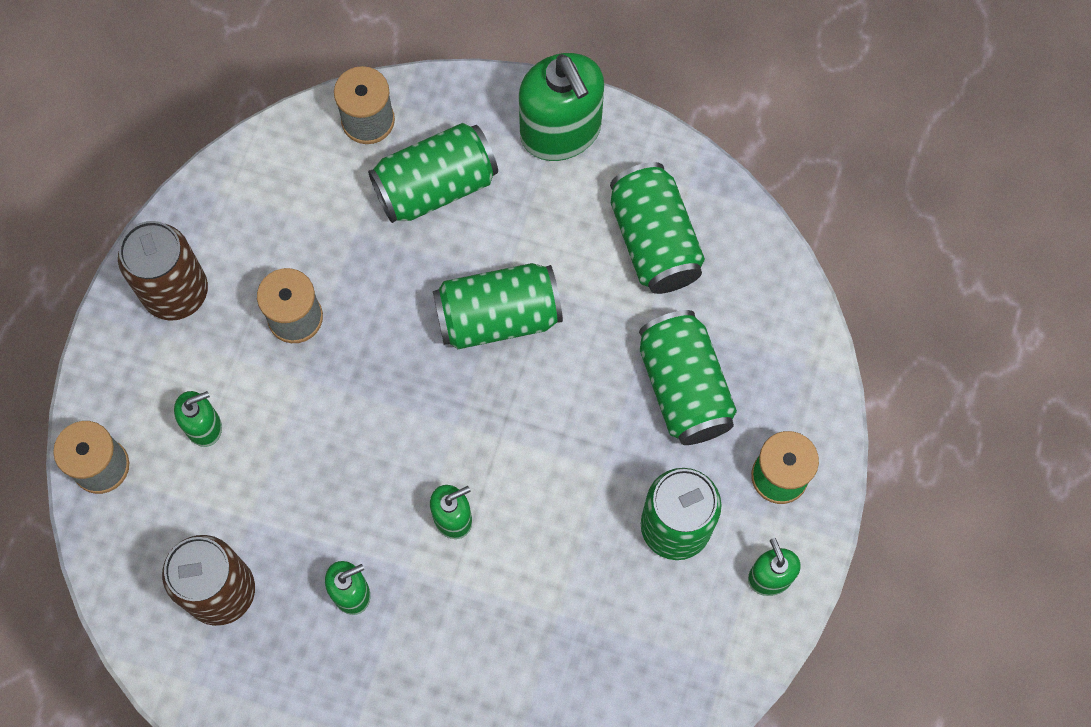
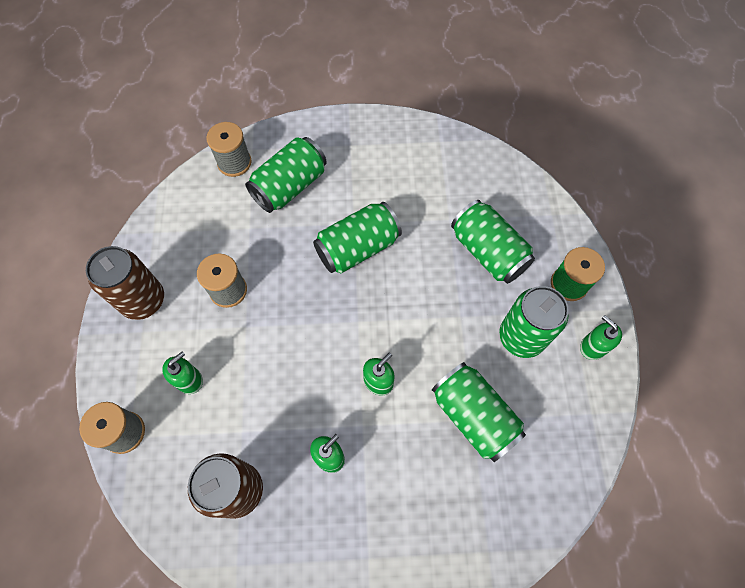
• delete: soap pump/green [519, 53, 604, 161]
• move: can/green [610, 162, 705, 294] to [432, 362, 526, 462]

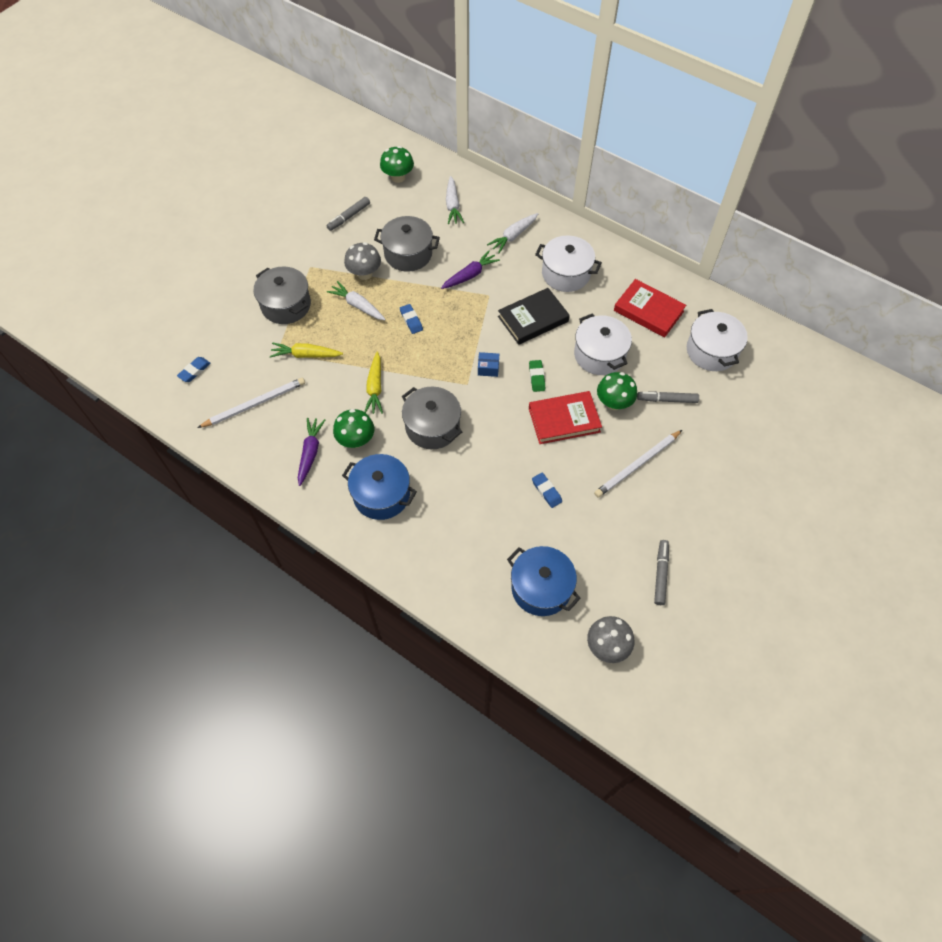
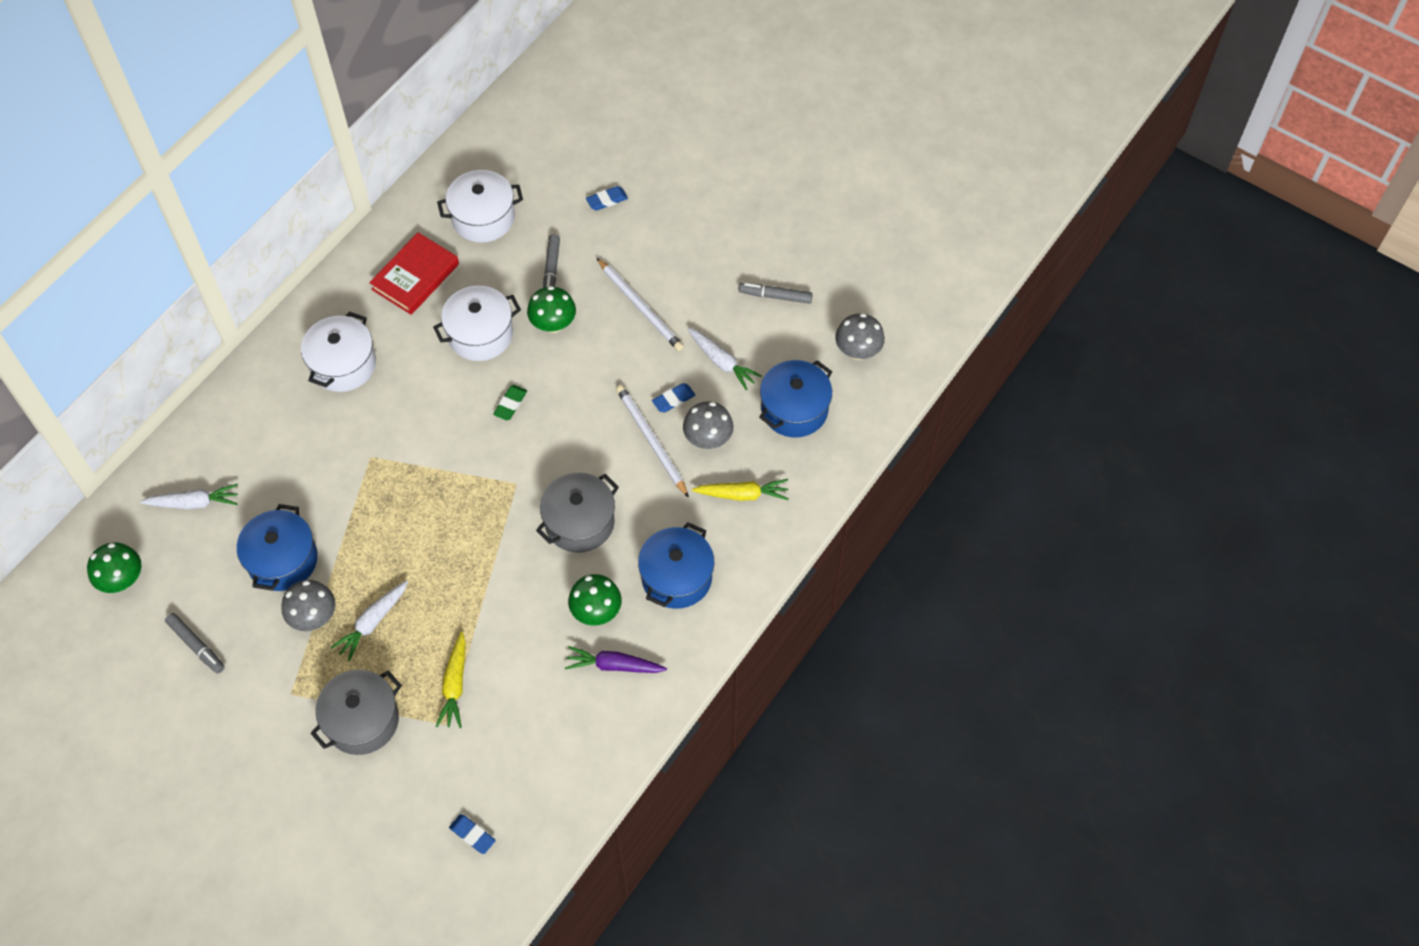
• move: wooden pencil/white [197, 378, 305, 428] to [616, 385, 689, 498]
• move: root vegetable/bright yellow [364, 352, 383, 414] to [692, 479, 789, 501]
• recolor: pot/grey [374, 216, 440, 272] to pot/blue [237, 504, 318, 591]
• move: gum eraser/blue [400, 304, 423, 334] to [586, 186, 628, 211]
• delete: root vegetable/violet [441, 250, 500, 289]
• delete: package/blue [478, 352, 499, 377]
• move: root vegetable/white [487, 213, 538, 253] to [687, 328, 762, 391]
• delete: book/ebony [498, 288, 570, 345]
• rotate: gum eraser/green [529, 360, 545, 392] = [493, 385, 527, 420] 60 degrees counterclockwise
• delete: book/crimson [529, 391, 602, 444]
• insert: fungus/grey [683, 401, 733, 449]

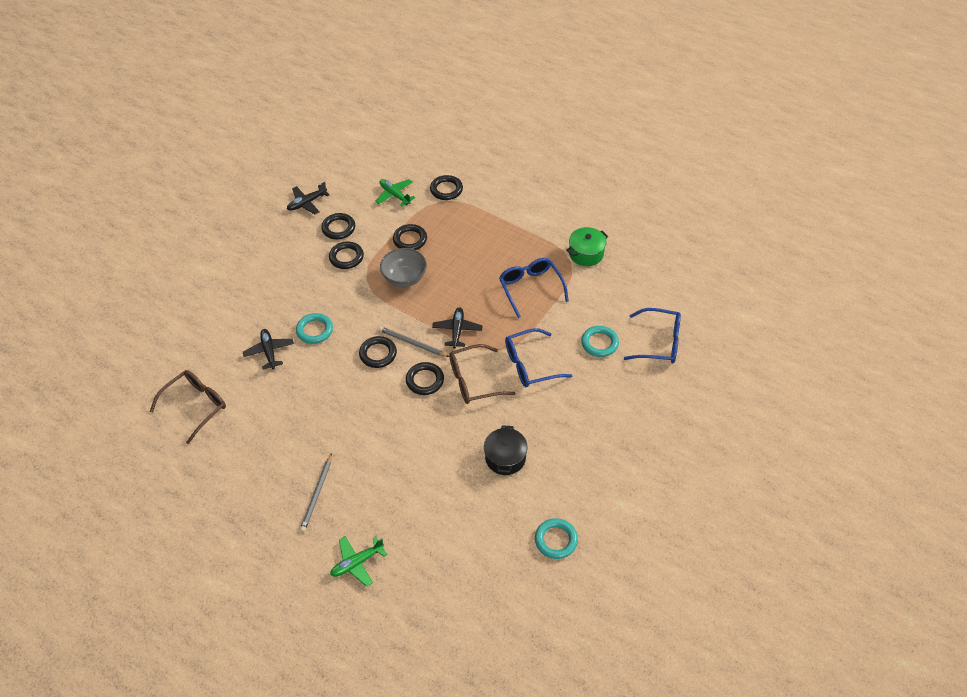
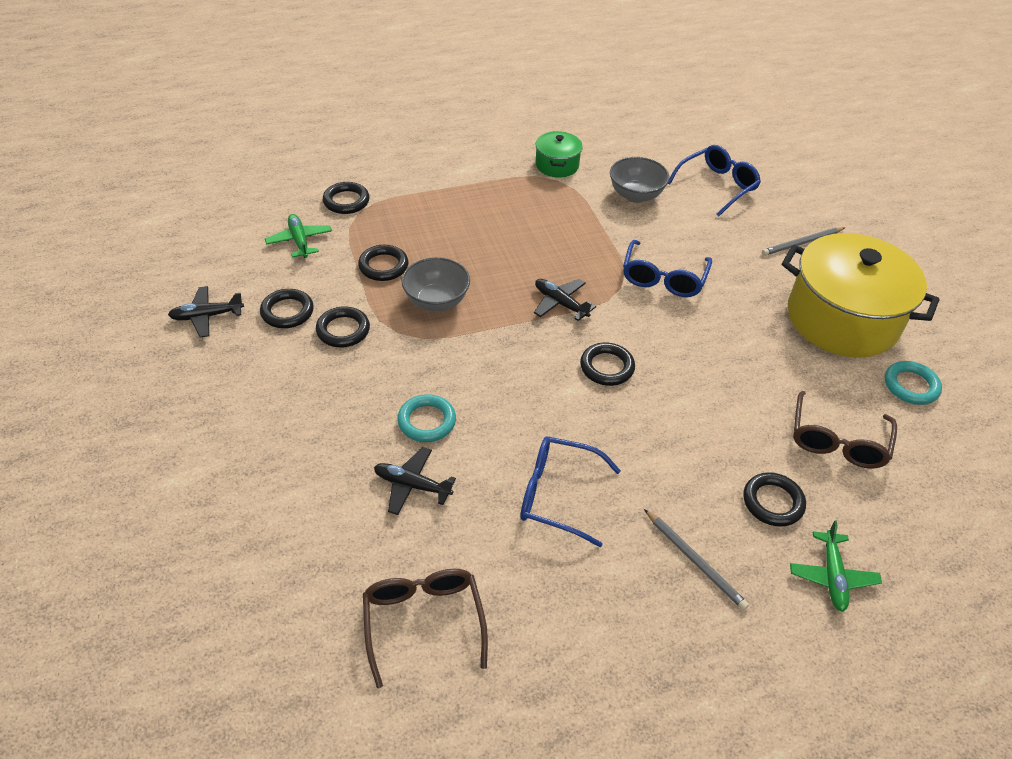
• rotate: toy plane/ebony [287, 182, 329, 214] = [168, 286, 244, 337] 75 degrees clockwise
• move: hoop/ebony [359, 336, 397, 368] to [743, 472, 806, 527]
• rotate: toy plane/green [375, 179, 416, 207] = [265, 214, 332, 258] 75 degrees clockwise
• move: wooden pencil/grey [379, 326, 449, 357] to [762, 227, 845, 256]
• move: spectacles/dark brown [449, 344, 515, 404] to [793, 391, 897, 469]
• delete: pot/ebony [484, 425, 528, 475]
• move: spectacles/blue [499, 258, 569, 318] to [521, 436, 621, 547]
• delete: hoop/teal [581, 326, 619, 357]
• insert: deep dish/grey [610, 157, 670, 203]
• insert: pot/bright yellow [782, 233, 939, 358]

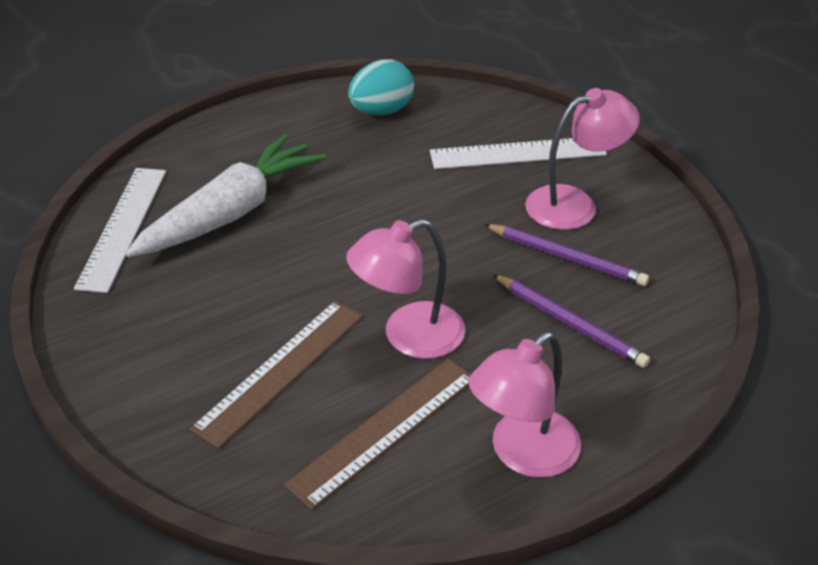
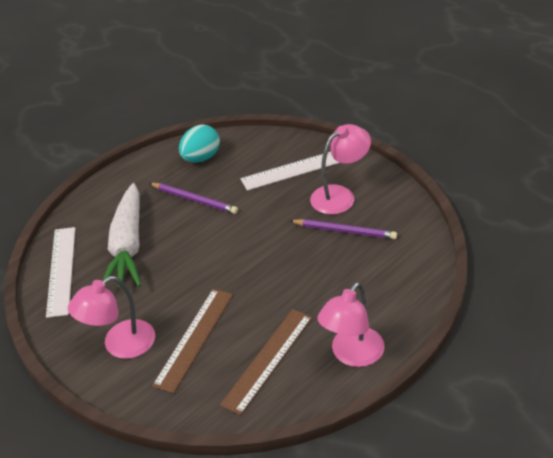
• rotate: root vegetable/white [126, 134, 326, 257] = [102, 183, 141, 288] 150 degrees clockwise
• move: reading lamp/rose-pink [346, 219, 465, 359] to [68, 276, 155, 359]
• move: wooden pencil/violet [493, 274, 650, 368] to [149, 183, 238, 214]

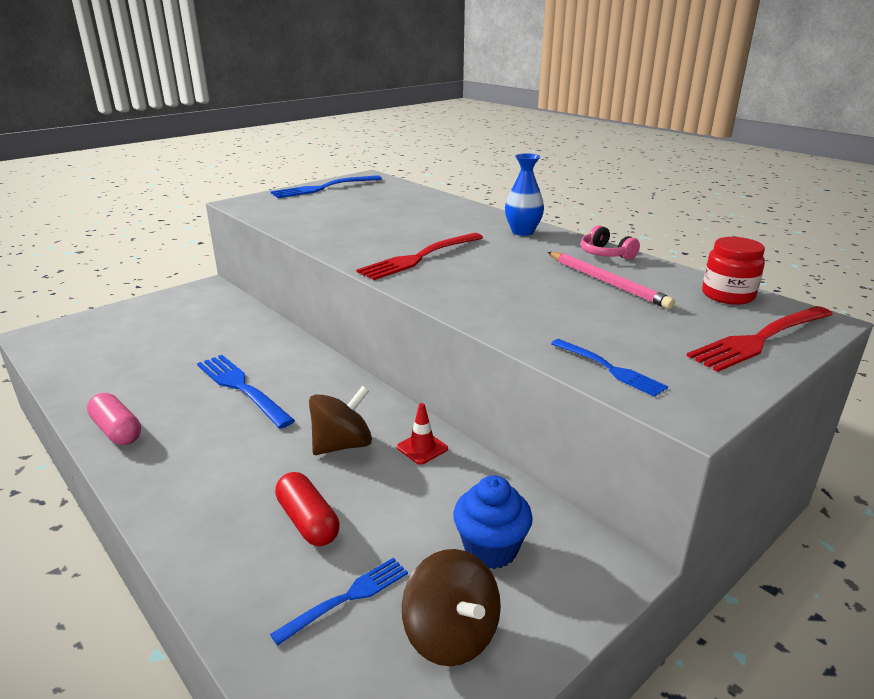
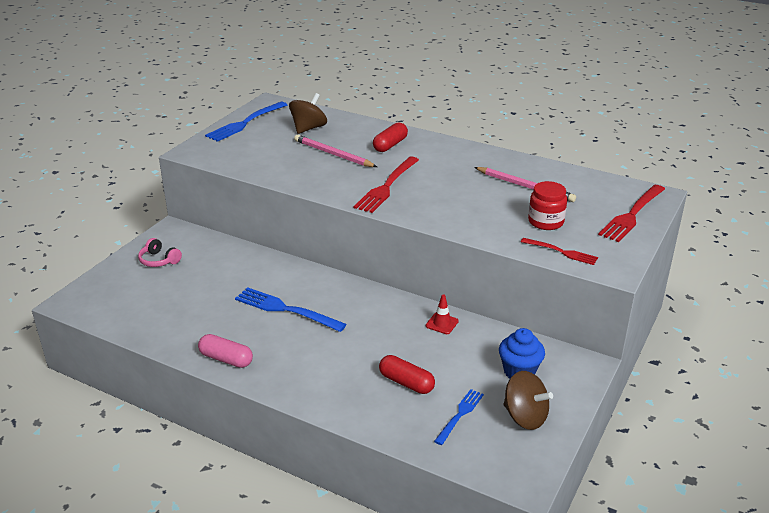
• move: toy top/dark brown [309, 386, 372, 455] to [289, 93, 327, 134]
• delete: vase/blue [505, 153, 544, 236]
• recolor: fork/blue [551, 339, 668, 397] to fork/crimson [521, 238, 598, 265]
• move: headset/rose-pink [581, 225, 640, 260] to [138, 238, 182, 267]
• move: preserve jar/crimson [702, 237, 765, 305] to [528, 181, 567, 230]
• insert: wooden pencil/rose-pink [294, 135, 377, 167]
• insert: pill shape/crimson [373, 122, 408, 152]

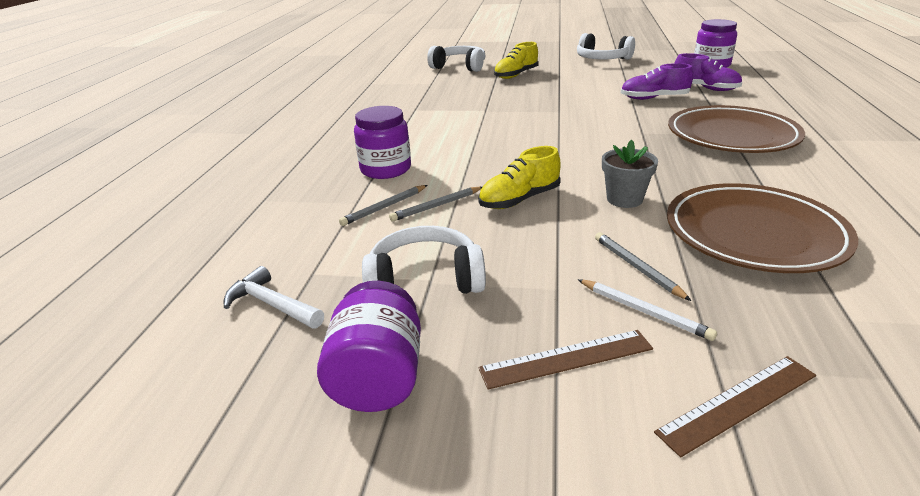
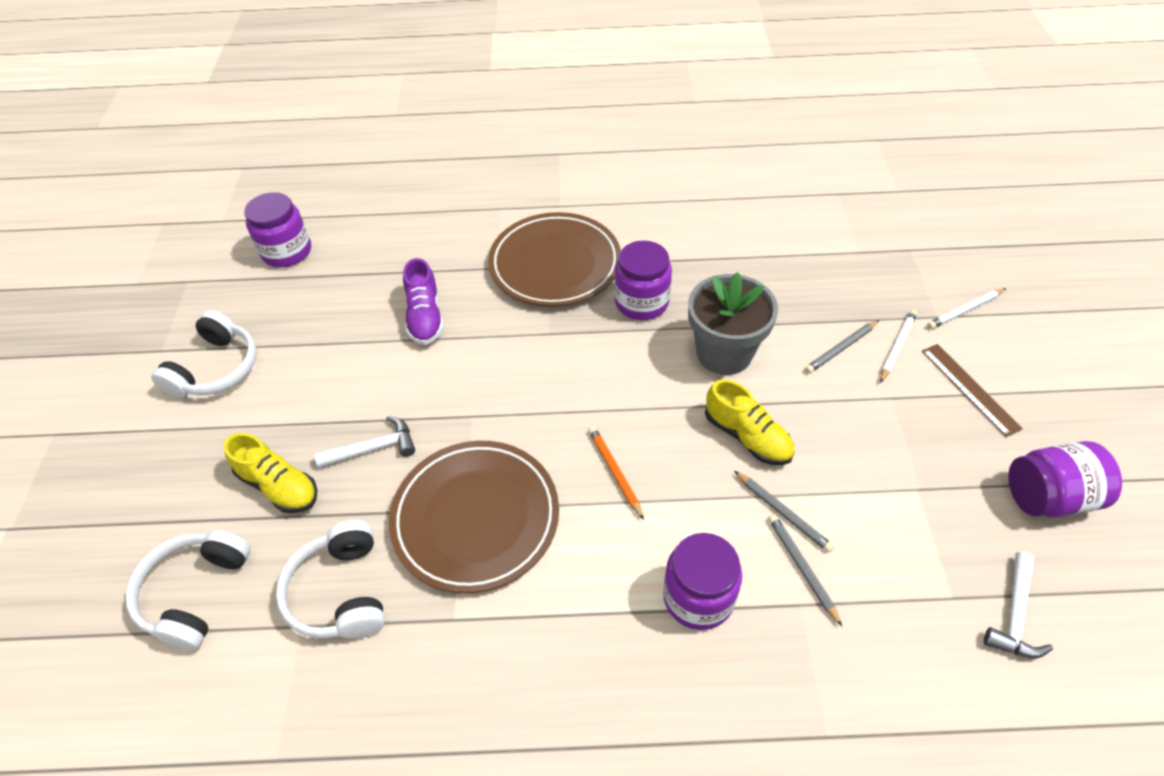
• rotate: wooden pencil/grey [339, 185, 428, 226] = [768, 514, 842, 626] 150 degrees counterclockwise
• move: headset/white [362, 226, 486, 294] to [276, 520, 385, 639]
• resize: flower pot/grey [602, 140, 658, 208] = [688, 272, 778, 375] x1.64
• replace: straightedge/dark brown [654, 356, 816, 457] to wooden pencil/white [927, 288, 1006, 329]
• move: dinner plate/dark brown [667, 183, 858, 273] to [389, 441, 559, 593]
• delete: sneaker/violet [675, 53, 742, 91]
• insert: carpenter's hammer/white [314, 416, 415, 468]
• insert: wooden pencil/orange-coloured [588, 426, 644, 520]
• insert: preserve jar/violet [615, 241, 672, 320]

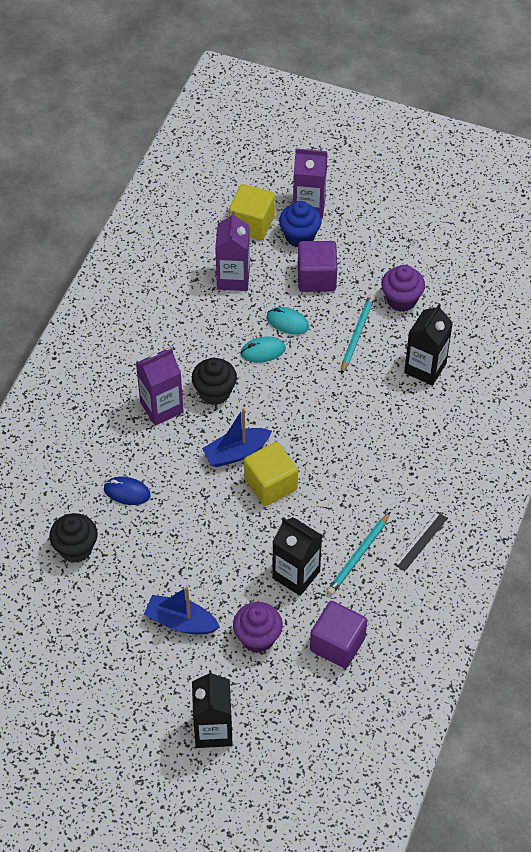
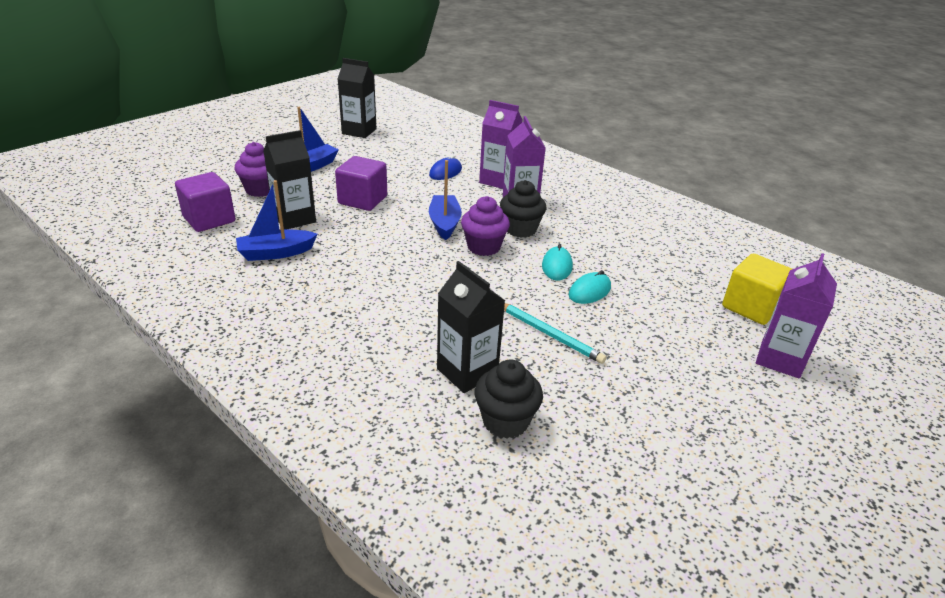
• move: muffin/ebony [49, 513, 98, 563] to [475, 359, 543, 438]
• move: juice carton/ebony [192, 670, 233, 748] to [338, 58, 377, 138]
• move: juice carton/violet [215, 211, 250, 291] to [479, 100, 523, 189]
• delete: block/bright yellow [244, 442, 298, 506]
• delete: muffin/blue [279, 201, 322, 247]
• move: block/violet [298, 241, 337, 292] to [335, 156, 387, 211]
• replace: wooden pencil/teal [326, 512, 390, 595] to toy boat/blue [236, 180, 318, 261]
• move: muffin/violet [381, 265, 425, 312] to [461, 196, 510, 256]
• delete: straightedge/ebony [394, 511, 448, 571]

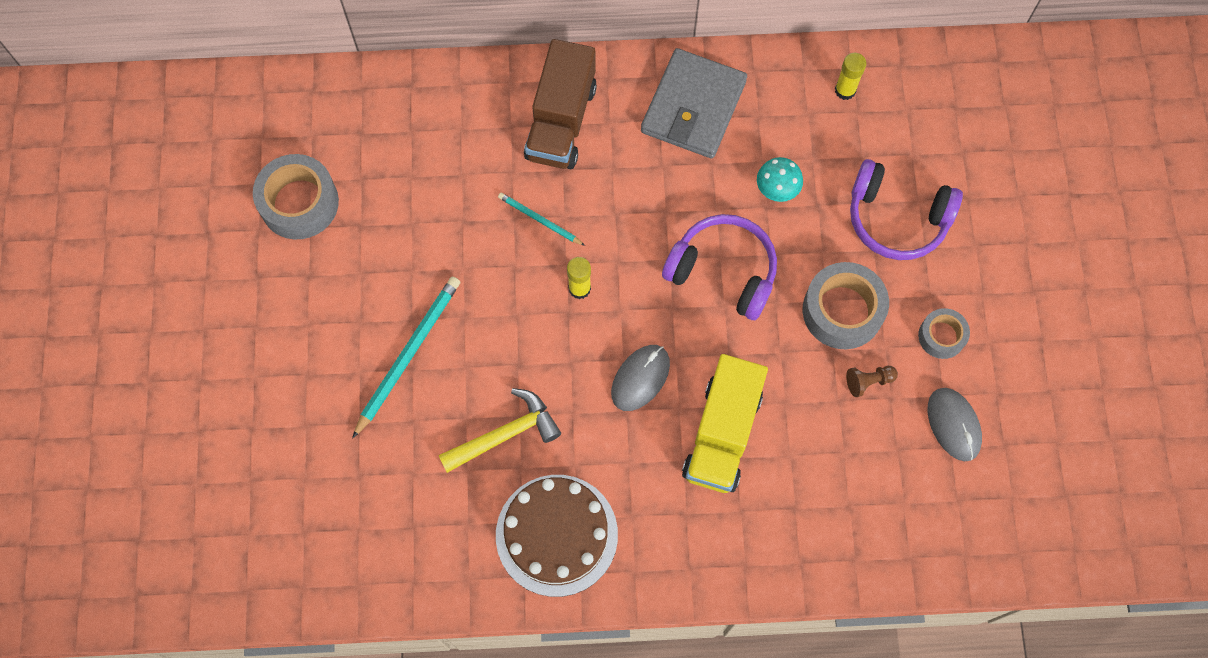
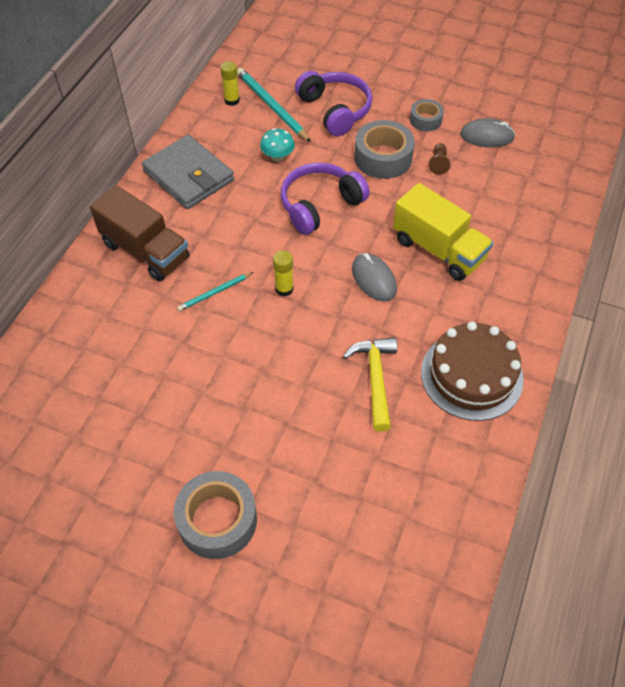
• move: tape/grey [253, 154, 339, 239] to [174, 471, 257, 559]
• move: wooden pencil/teal [352, 277, 460, 439] to [237, 68, 311, 142]
• rotate: headset/violet [850, 159, 963, 260] = [295, 71, 372, 136] 75 degrees counterclockwise

